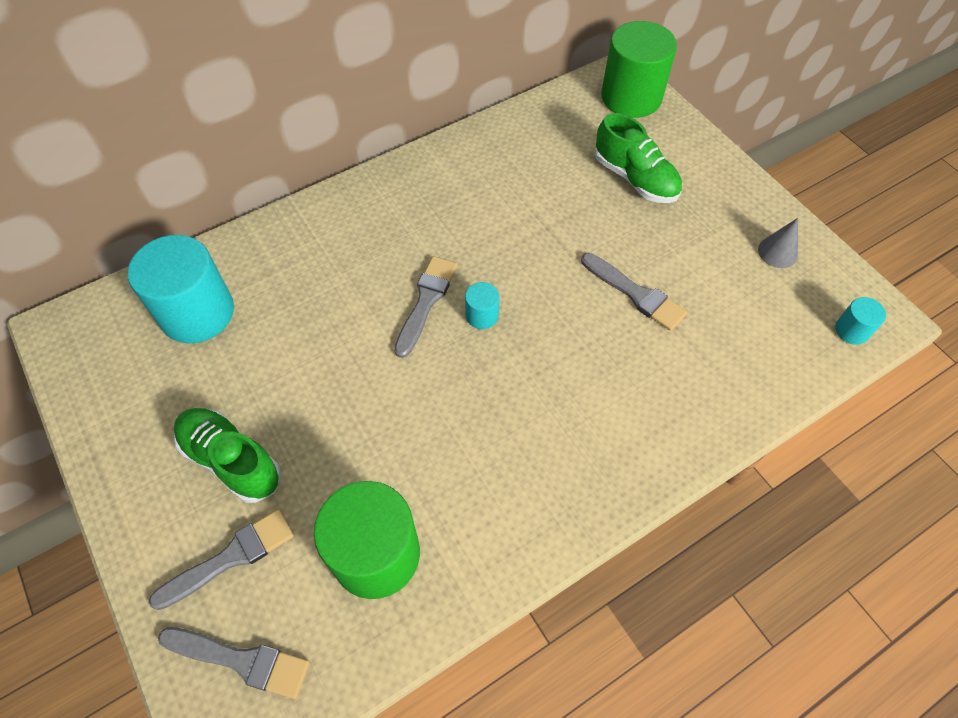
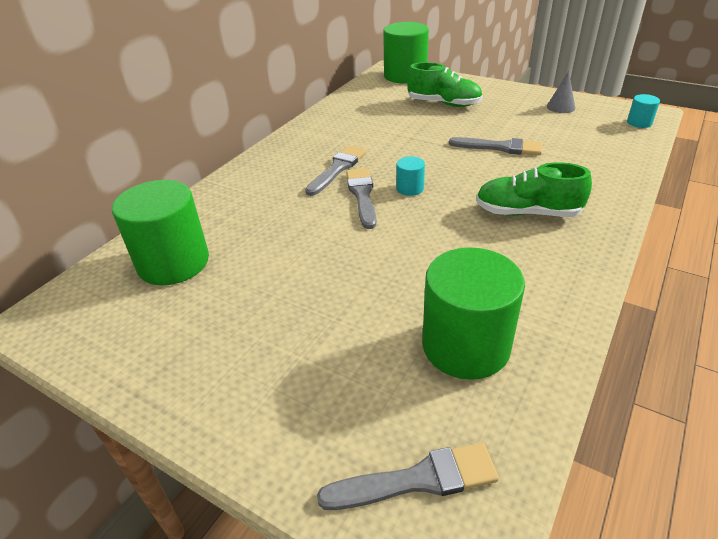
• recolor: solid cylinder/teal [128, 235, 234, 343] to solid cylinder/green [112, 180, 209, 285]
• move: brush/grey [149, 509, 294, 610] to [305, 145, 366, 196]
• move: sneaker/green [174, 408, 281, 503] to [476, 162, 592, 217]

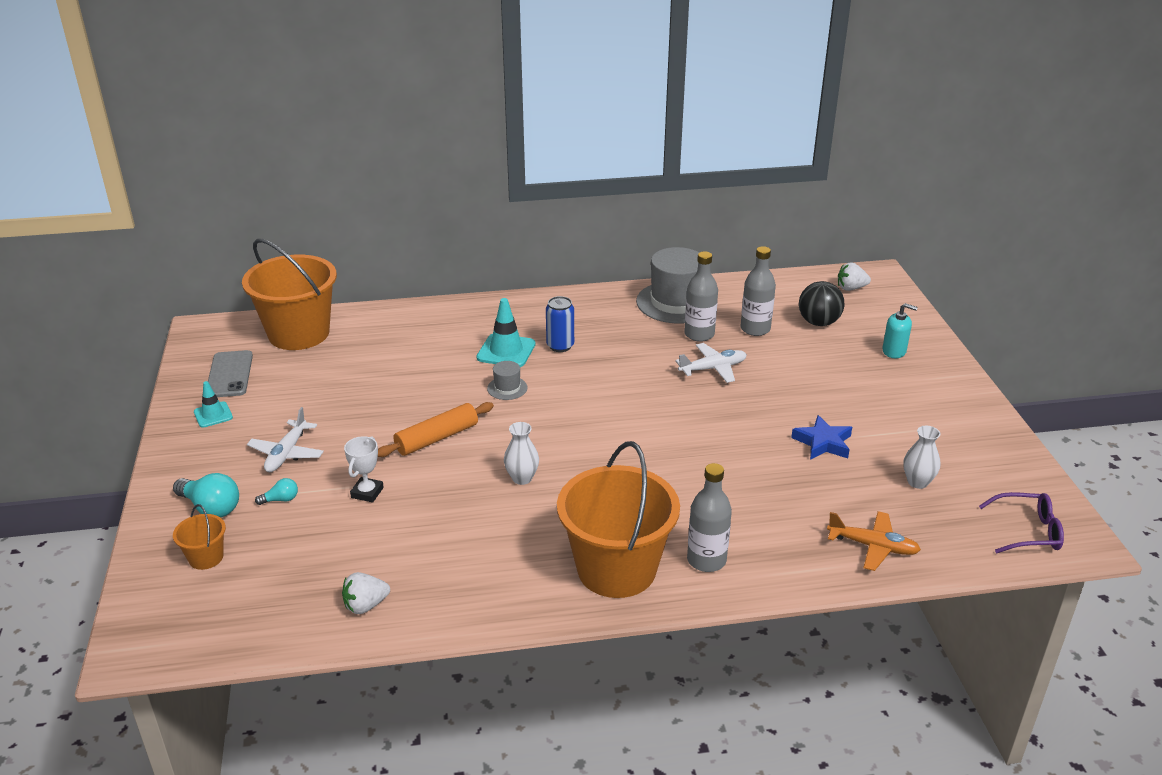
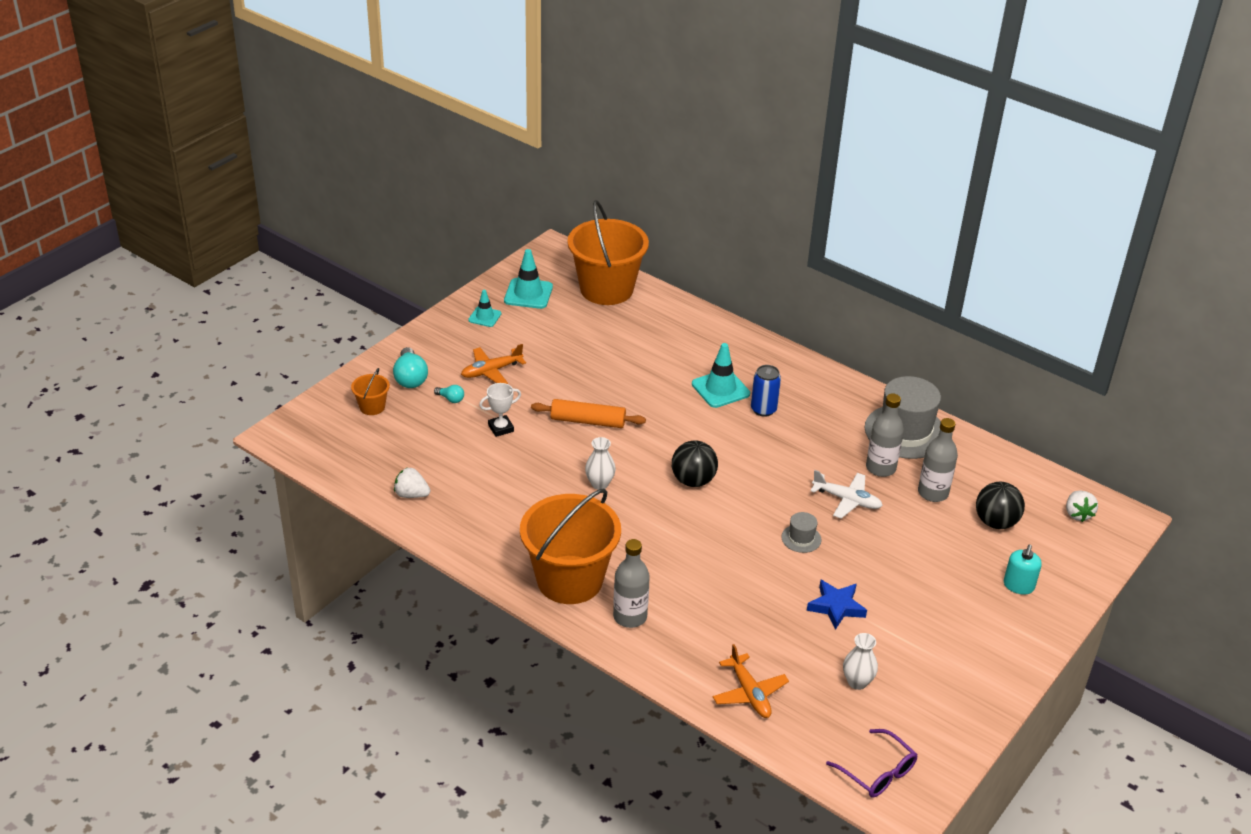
• replace: phone/grey [208, 350, 253, 397] to safety cone/teal [504, 249, 553, 309]
• recolor: toy plane/white [247, 407, 324, 472] to toy plane/orange-coloured [461, 344, 526, 384]
• move: hat/grey [487, 361, 528, 400] to [782, 512, 821, 553]
• rotate: strawberry/white [838, 262, 871, 291] = [1066, 491, 1098, 522] 135 degrees counterclockwise
• rotate: soap pump/teal [882, 303, 918, 358] = [1004, 545, 1042, 595] 45 degrees clockwise
• insert: ball/ebony [672, 440, 718, 487]

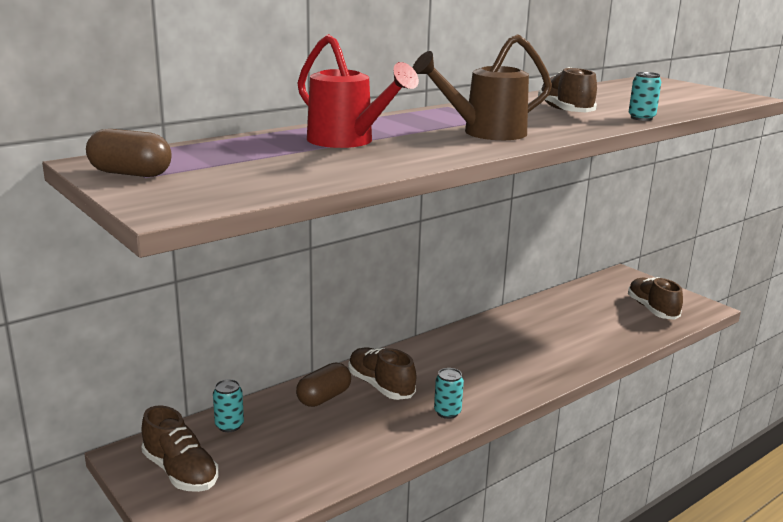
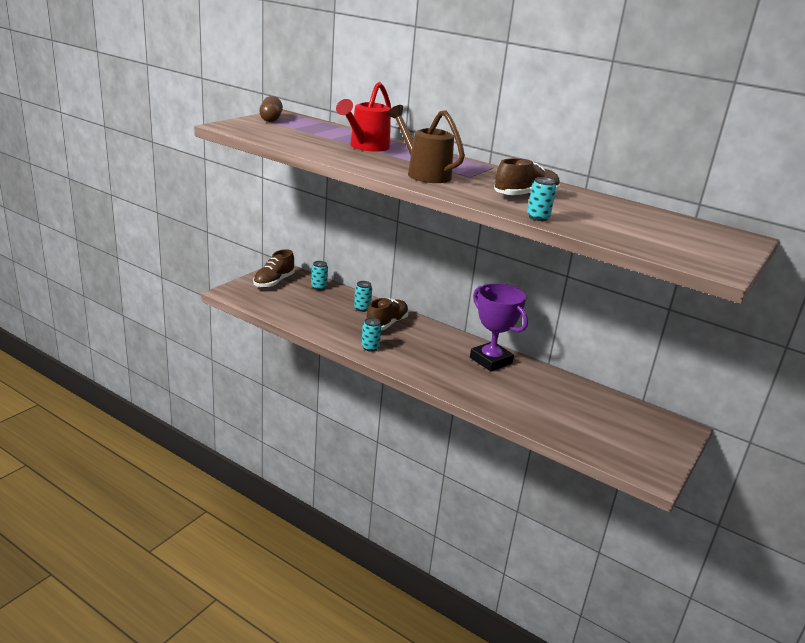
• replace: pill shape/dark brown [296, 363, 351, 407] to can/teal [354, 281, 372, 312]
• delete: sneaker/dark brown [628, 277, 683, 320]
• insert: prize cup/violet [470, 283, 528, 371]

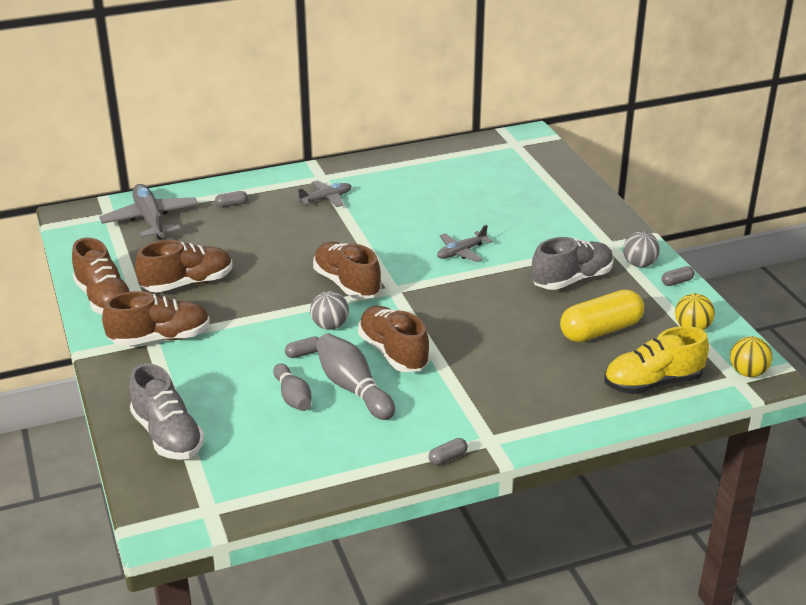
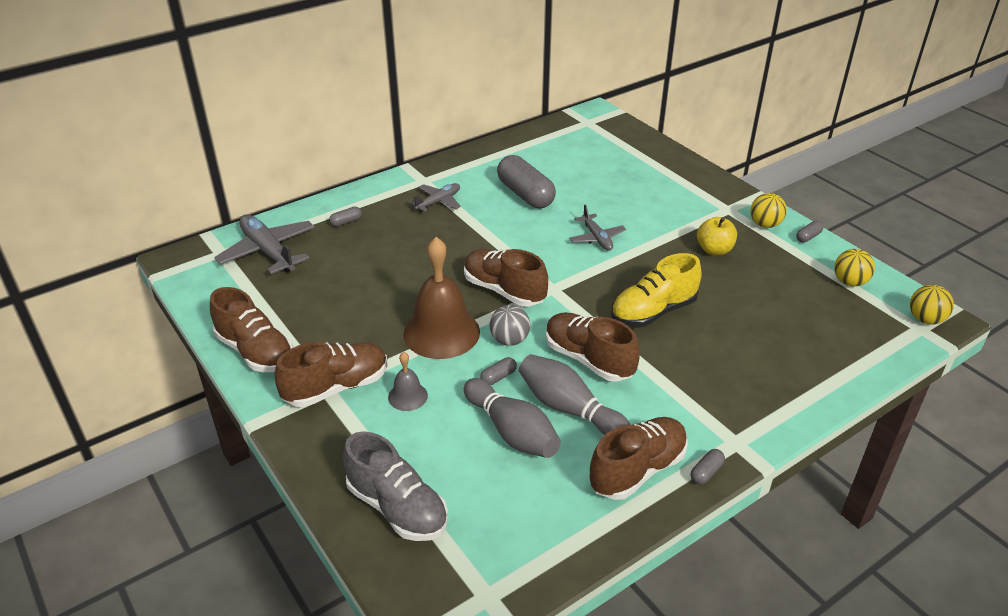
• move: sneaker/dark brown [135, 240, 233, 293] to [589, 417, 688, 500]
• resize: tenpin/grey [273, 364, 312, 411] = [464, 378, 561, 458] x1.51
• rotate: toy plane/grey [437, 225, 492, 262] = [569, 205, 626, 251] 60 degrees counterclockwise
• replace: sneaker/grey [532, 237, 614, 290] to toy apple/bright yellow [697, 217, 737, 255]
• delete: pill shape/bright yellow [560, 290, 644, 342]
• move: sneaker/bright yellow [604, 326, 709, 394] to [611, 253, 702, 327]
• recolor: ball/grey [623, 231, 660, 267] to ball/bright yellow [750, 193, 787, 228]
• insert: hand bell/grey [388, 352, 428, 411]
• insert: hand bell/dark brown [403, 237, 480, 359]
• insert: pill shape/grey [497, 155, 556, 208]

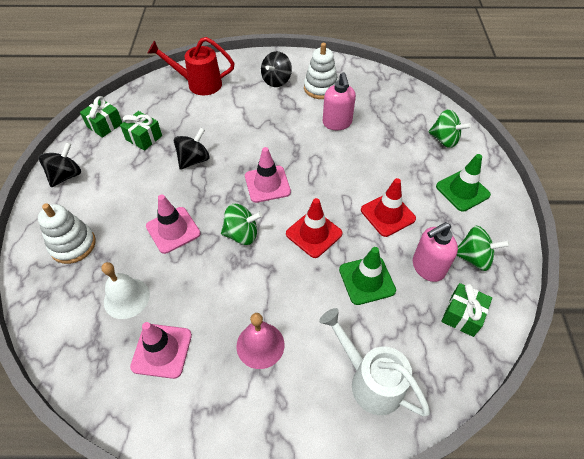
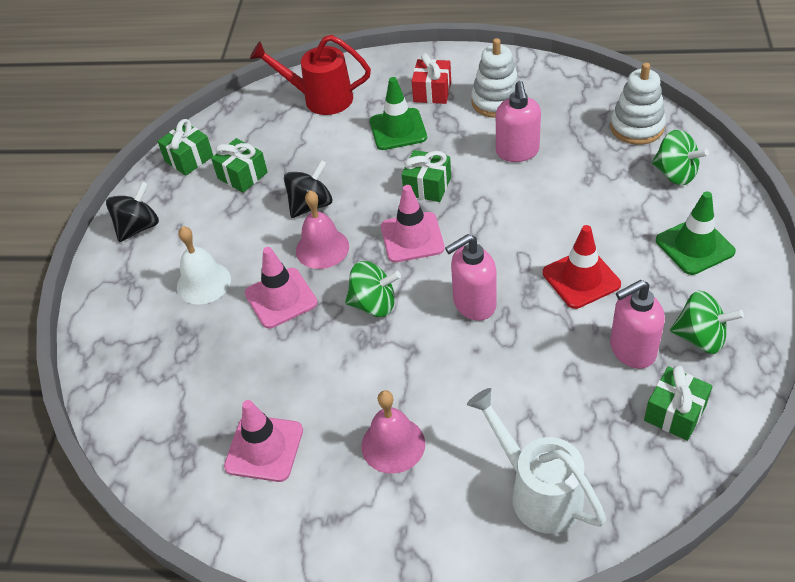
• move: stacking rings/white [38, 203, 95, 264] to [610, 63, 666, 145]
• move: hand bell/white [102, 262, 150, 319] to [177, 226, 231, 304]
• replace: toy top/ebony [261, 51, 292, 87] to present/crimson [412, 53, 451, 104]
• replace: safety cone/crimson [286, 198, 343, 258] to soap pump/rose-pink [445, 234, 496, 321]
• move: safety cone/green [339, 247, 396, 305] to [370, 77, 427, 150]
• insert: hand bell/rose-pink [296, 191, 349, 269]
• insert: present/green [402, 150, 451, 202]

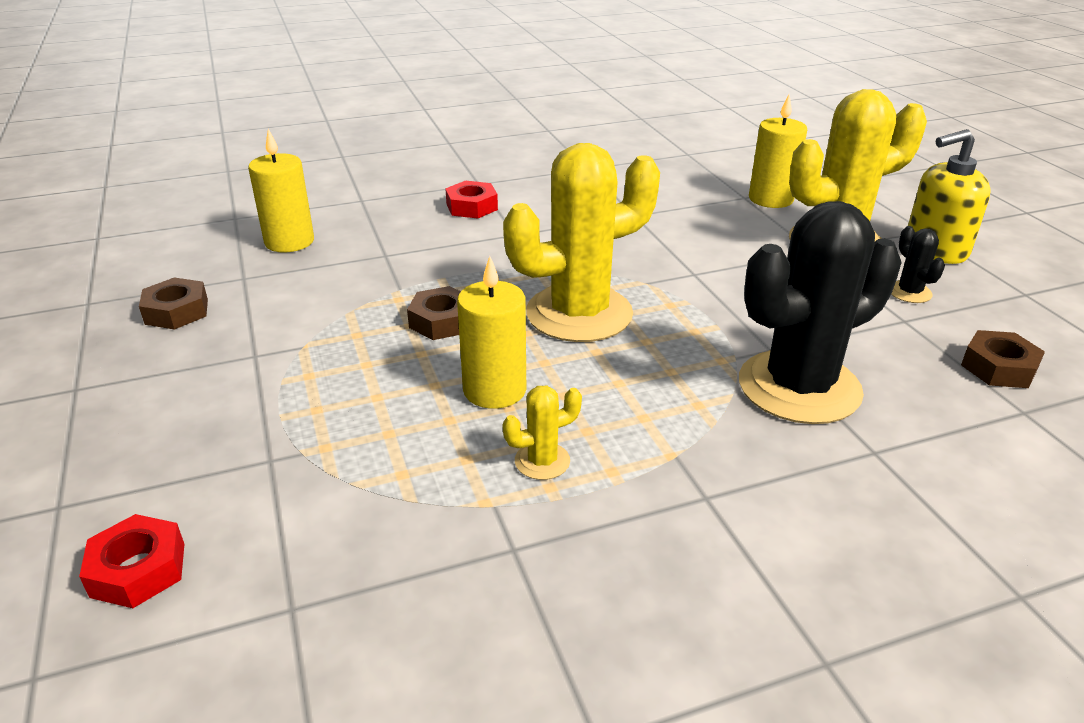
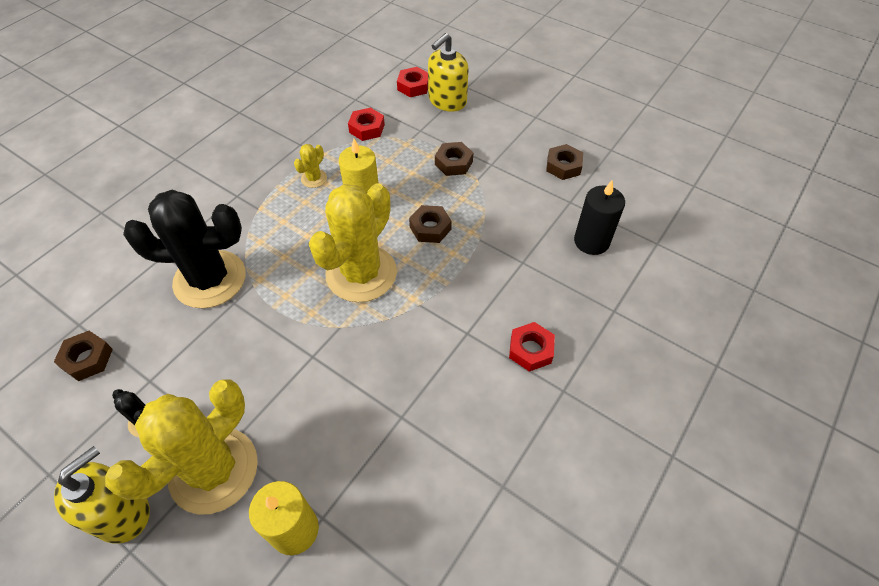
• recolor: wax candle/bright yellow [248, 129, 314, 253] to wax candle/ebony [574, 180, 625, 255]
• rotate: saguaro cactus/ebony [739, 201, 902, 424] = [123, 190, 246, 309] 60 degrees clockwise
• insert: nut/crimson [348, 108, 385, 141]
• insert: soap pump/bright yellow [428, 33, 469, 112]
• insert: nut/dark brown [435, 142, 473, 176]

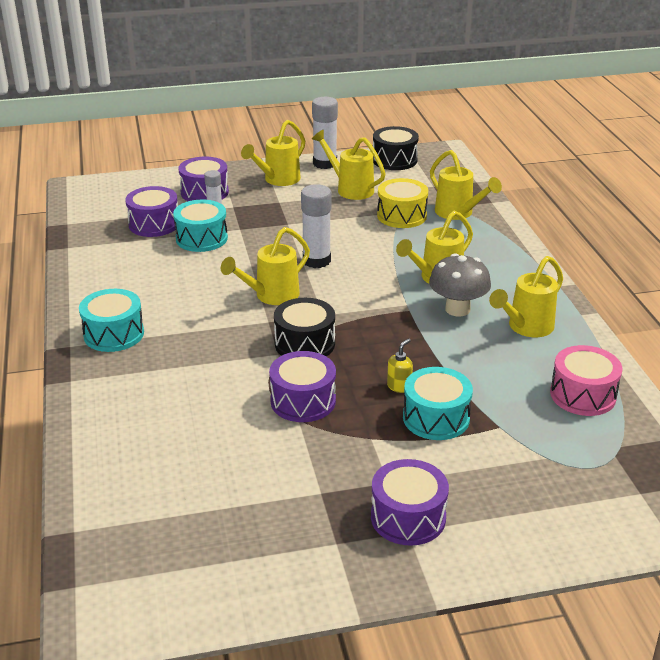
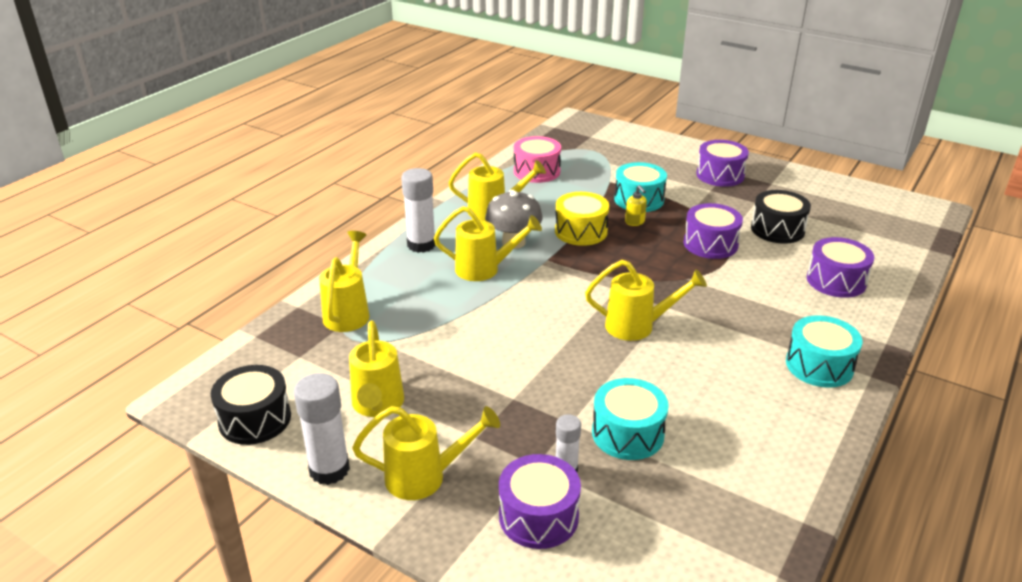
• move: toy drum/violet [125, 186, 178, 237] to [807, 237, 874, 298]
• move: toy drum/ebony [274, 298, 335, 357] to [751, 190, 811, 244]
• move: stick of glue/white [301, 184, 331, 268] to [401, 168, 436, 253]
• move: toy drum/bright yellow [377, 178, 428, 228] to [555, 192, 609, 246]
• rotate: soap pump/bright yellow [387, 339, 413, 393] = [625, 185, 647, 226] 105 degrees counterclockwise

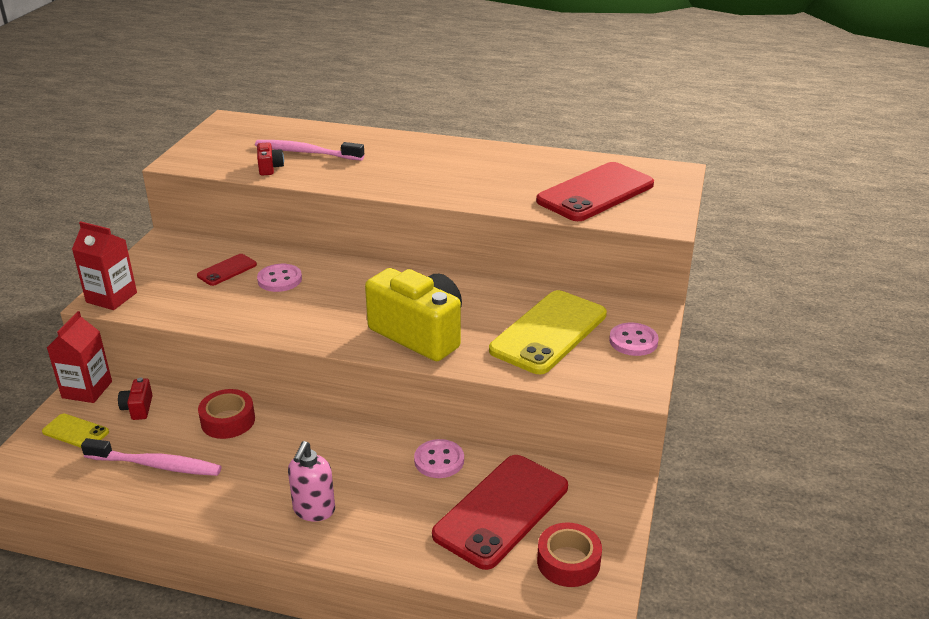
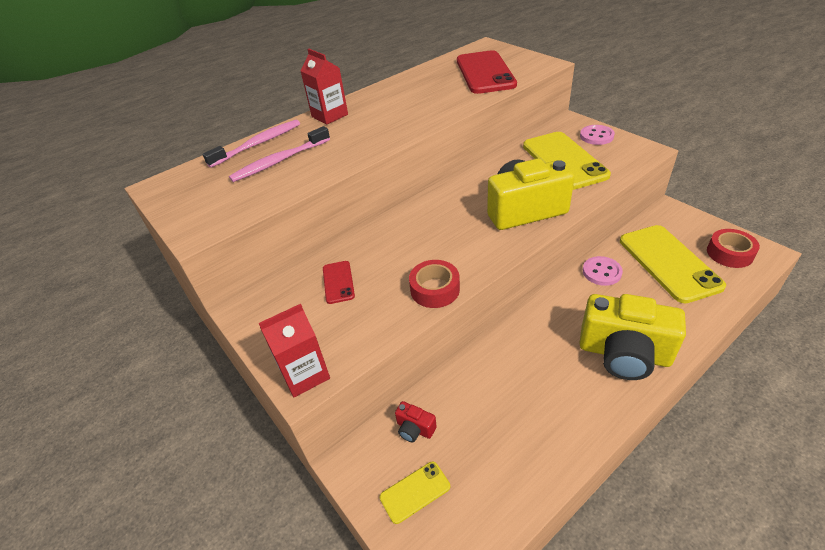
• move: juice carton/crimson [47, 311, 112, 403] to [300, 49, 348, 125]
• move: tooth brush/rose-pink [81, 438, 222, 476] to [203, 120, 300, 168]
• move: tape/crimson [198, 389, 255, 439] to [409, 260, 460, 308]
• delete: photo camera/crimson [257, 142, 284, 176]
• delete: button/rose-pink [257, 264, 302, 292]
• replace: soap pump/rose-pink [288, 441, 335, 521] to photo camera/bright yellow [579, 294, 686, 380]
• recolor: phone/crimson [432, 455, 568, 570] to phone/bright yellow [620, 225, 726, 303]

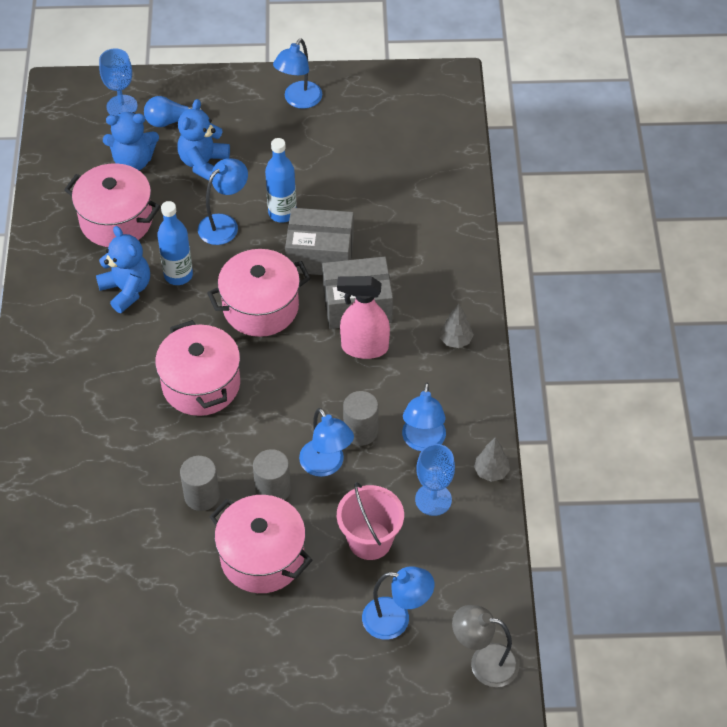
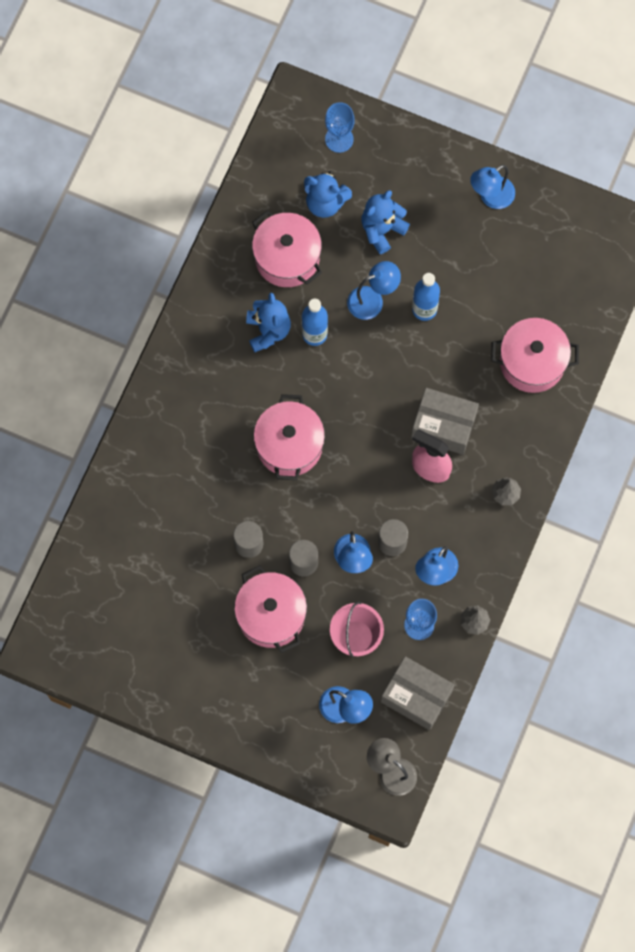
• delete: light bulb/blue [144, 96, 203, 127]
• move: pot/rose-pink [207, 249, 311, 337] to [491, 318, 579, 393]
• move: package/grey [285, 208, 354, 275] to [381, 656, 455, 730]

